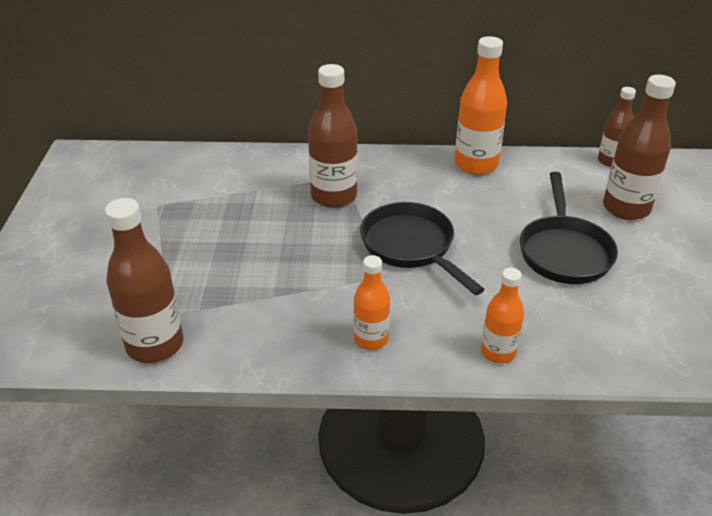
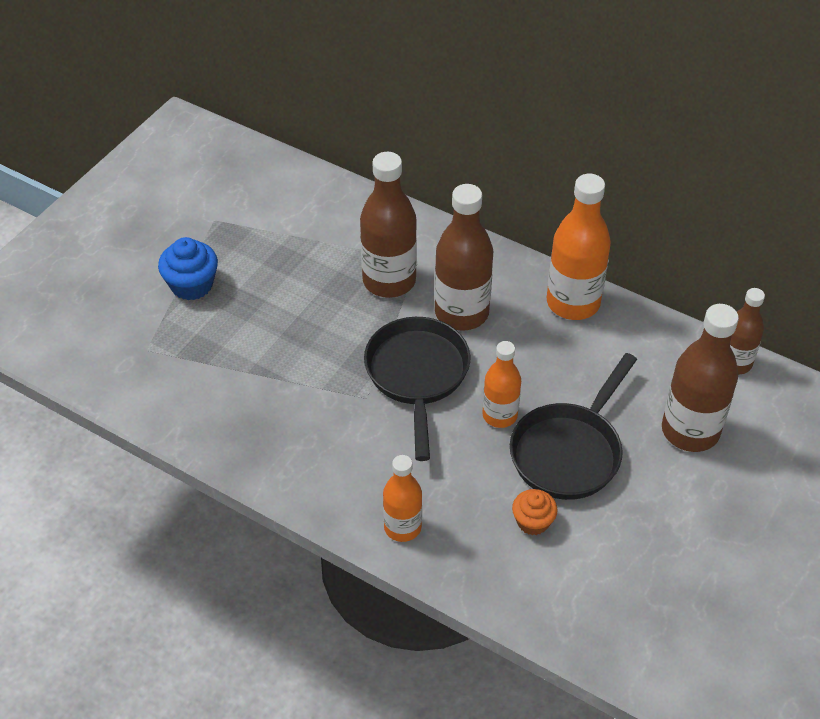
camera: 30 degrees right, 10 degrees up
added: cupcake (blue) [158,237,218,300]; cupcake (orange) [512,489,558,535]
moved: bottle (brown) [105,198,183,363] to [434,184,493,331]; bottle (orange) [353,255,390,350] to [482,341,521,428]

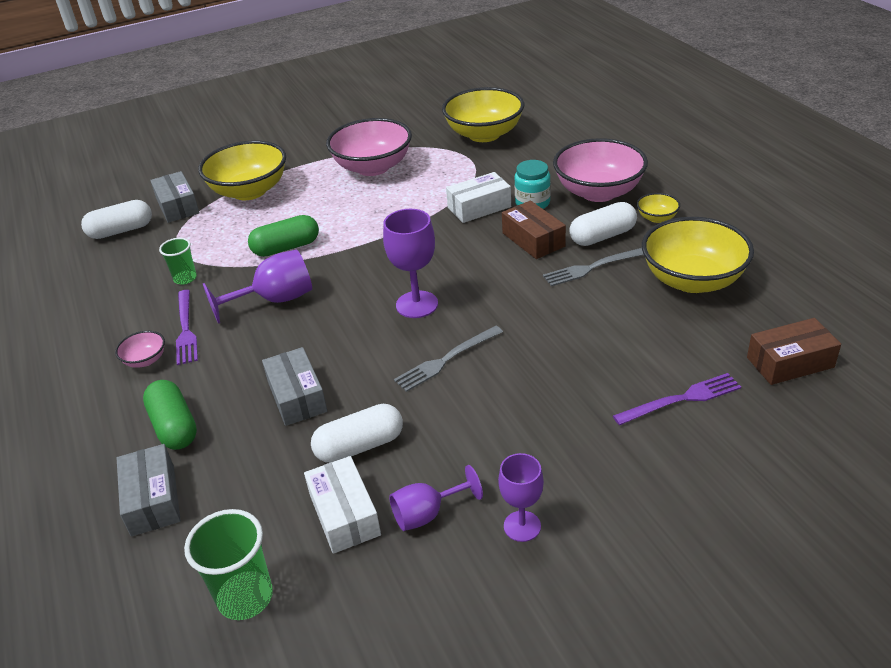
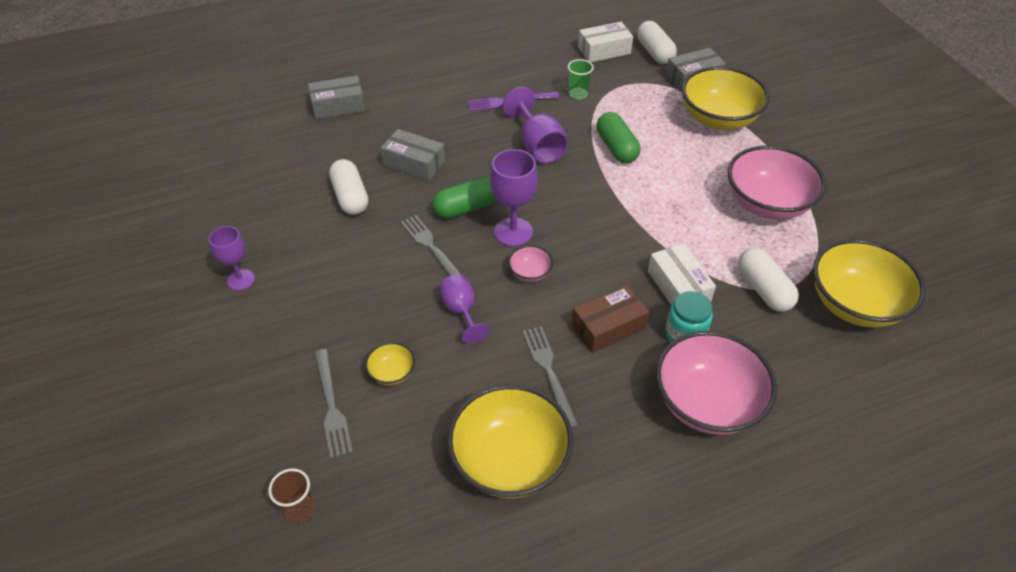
camera: 90 degrees right, 10 degrees up
removed: cup (green) [184,509,273,620]; box (brown) [747,318,841,385]
added: cup (brown) [268,468,314,523]
moved: bowl (yellow) [637,193,680,223] to [365,342,415,385]; capsule (green) [143,380,197,450] to [432,177,497,219]; goblet (purple) [389,465,483,531] to [439,274,489,343]; bowl (pink) [115,331,165,368] to [508,245,553,282]; box (white) [304,456,381,554] to [578,22,633,62]; capsule (white) [569,202,637,246] to [738,248,799,312]
recoloured: fork (purple) [613,373,741,425] to fork (grey) [315,349,353,458]
turned: box (grey) [262,347,327,426] = [381,129,445,181] 45 degrees clockwise

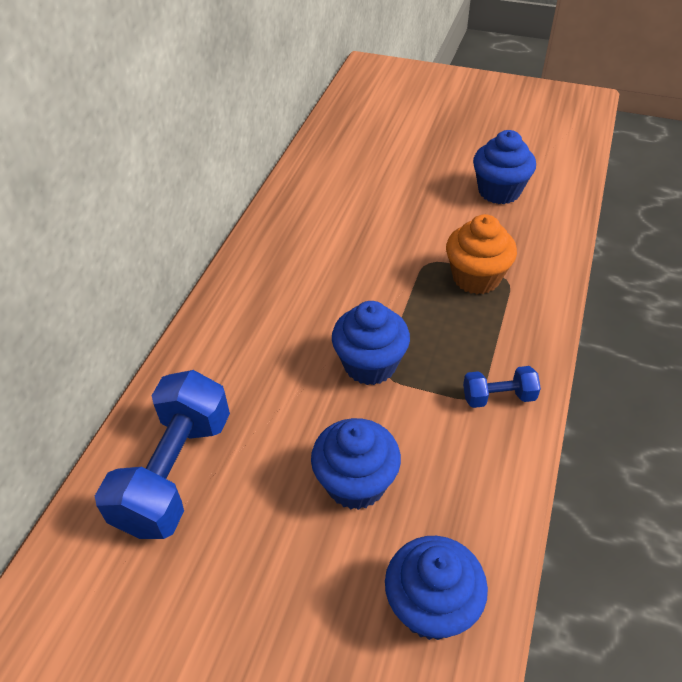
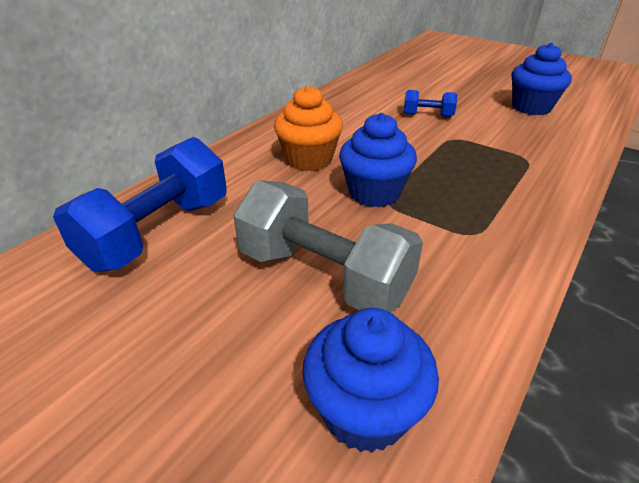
camera: 15 degrees right, 10 degrees down
moved: cupcake (orange) [446,214,517,294] to [274,85,343,171]; dumbbell (blue) [463,366,541,408] to [404,90,457,117]
replaced: cupcake (blue) [311,418,401,510] to dumbbell (grey) [233,180,423,312]

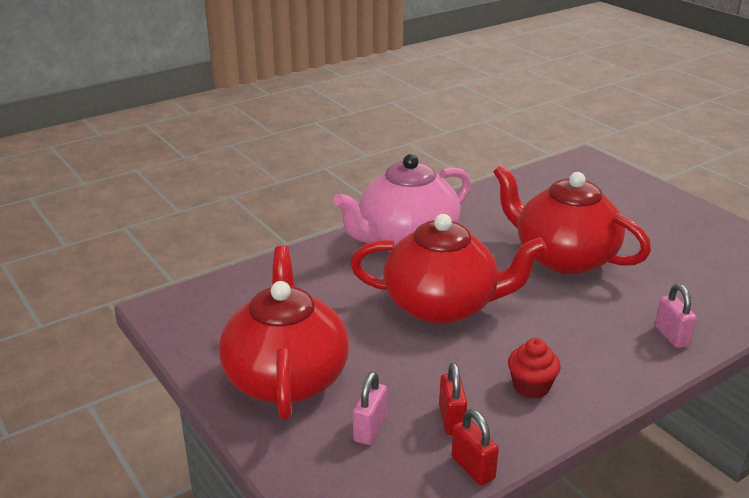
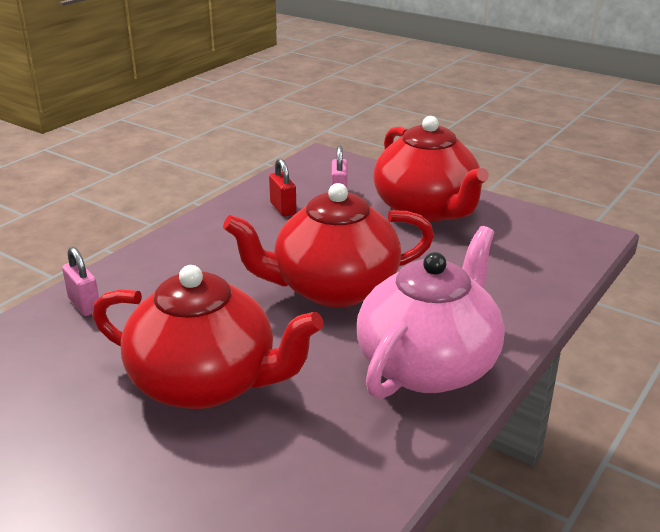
camera: 160 degrees right, 0 degrees up
removed: padlock (red) [452,409,499,485]; cupcake (red) [508,338,561,399]

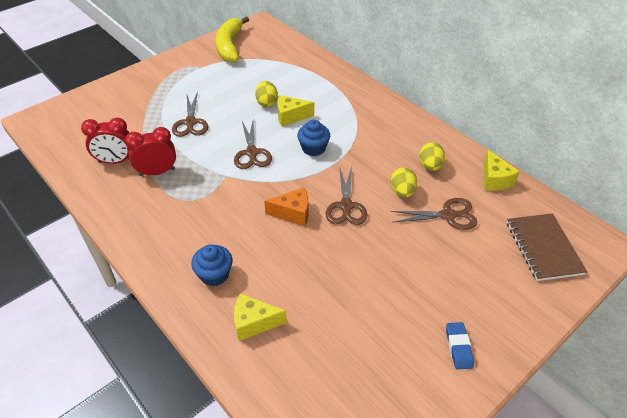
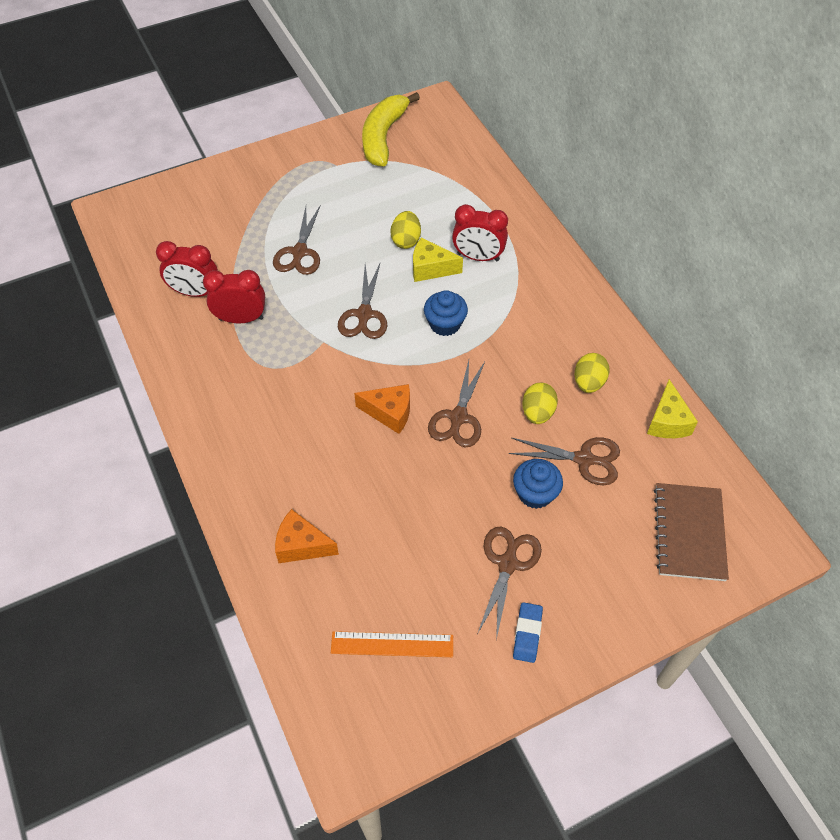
camera: 15 degrees right, 10 degrees up
added: ruler (orange) [331,631,453,657]; clock (red) [452,204,508,261]; scissors (brown) [478,527,542,640]
moved: cupcake (blue) [191,245,233,286] to [513,459,563,509]
recoloured: cheese (yellow) [234,293,287,341] to cheese (orange) [275,509,339,563]

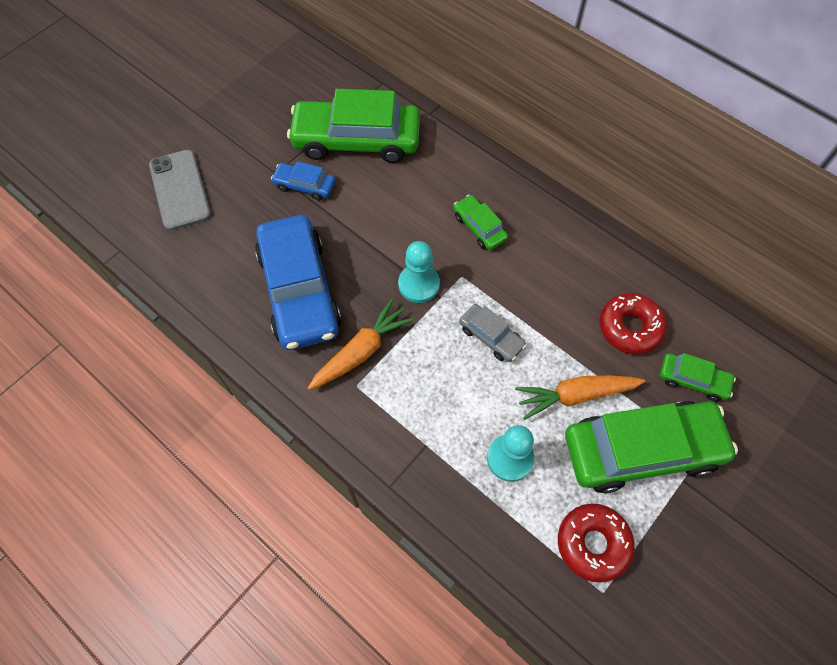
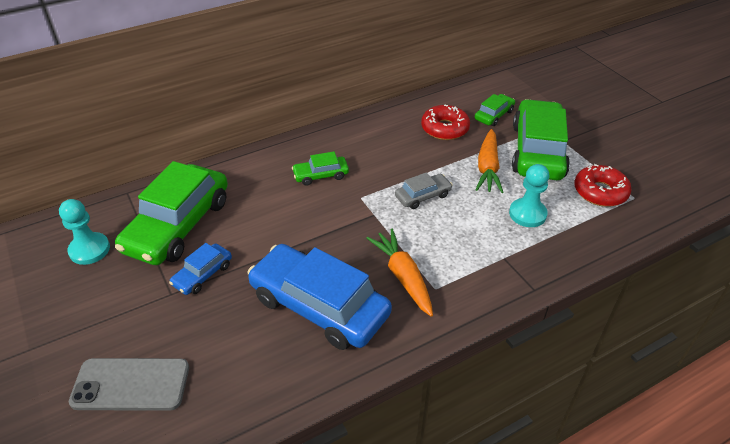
camera: 70 degrees left, 20 degrees down
moved: pawn (turquoise) [398,241,440,303] to [59,199,110,265]
turned: car (blue) [255,215,341,350] = [248,244,392,350] 150 degrees counterclockwise

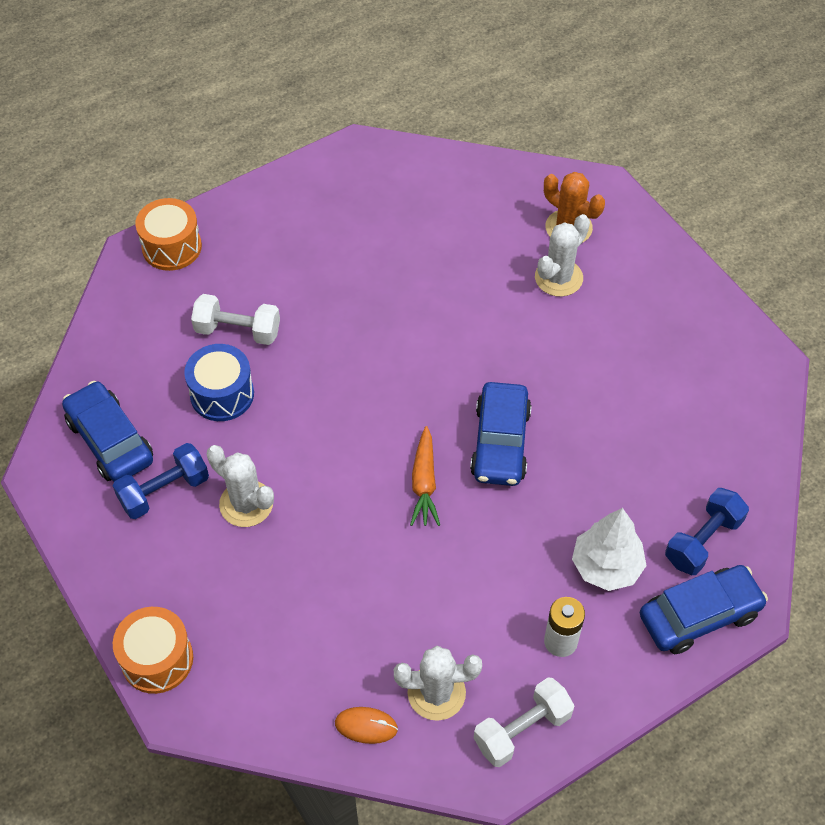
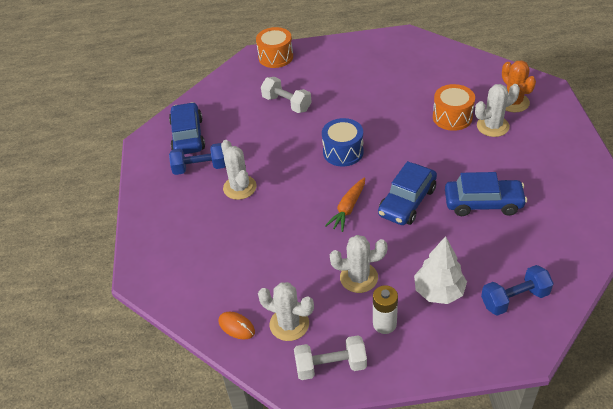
camera: 30 degrees right, 10 degrees down
added: cactus (white) [330,235,388,293]
moved: drum (blue) [184,344,254,421] to [322,118,364,167]; drum (orange) [113,607,193,694] to [433,84,475,131]; car (blue) [640,565,768,654] to [445,172,527,216]

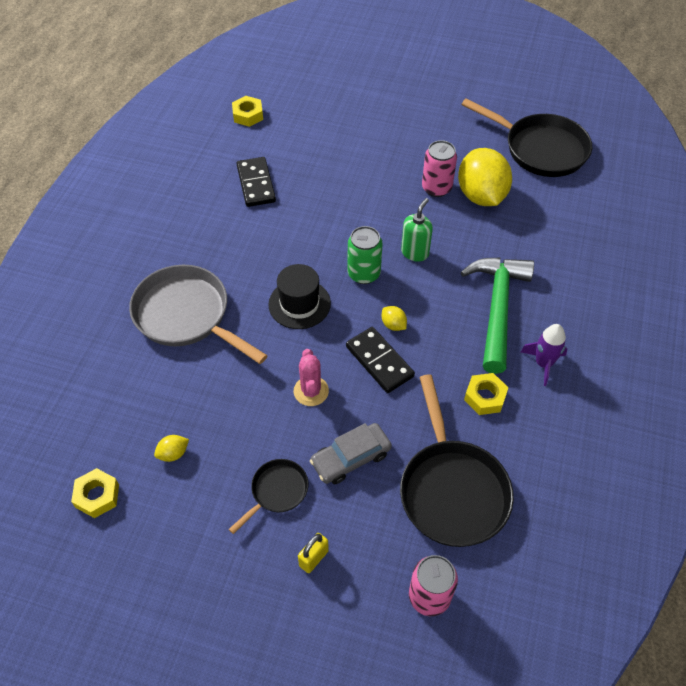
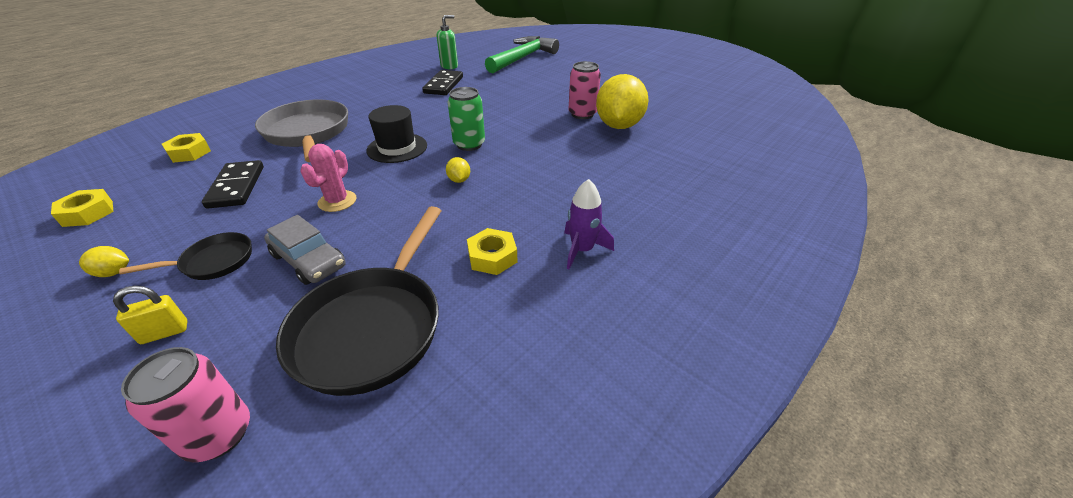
camera: 25 degrees right, 15 degrees down
removed: pan (black) [461,98,592,177]
moved: lemon (yellow) [154,435,189,462] to [79,246,129,277]; nut (yellow) [232,96,263,127] to [162,133,211,163]; domino (black) [346,327,415,393] to [202,160,264,208]; soap dispenser (green) [401,198,433,262] to [437,15,458,69]; hammer (green) [461,257,534,374] to [485,36,559,73]
turned: car (grey) [310,423,392,484] = [264,215,346,285] 135 degrees counterclockwise

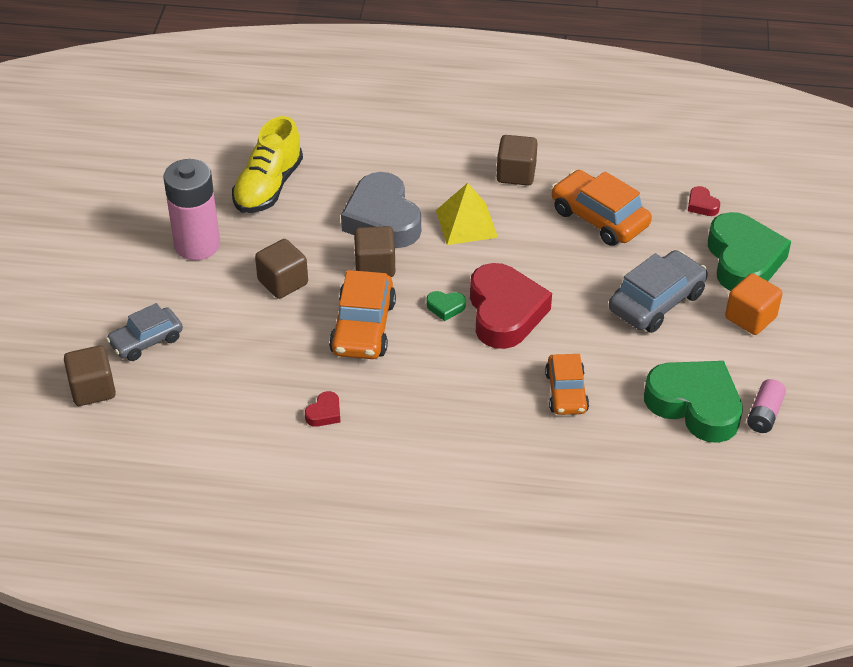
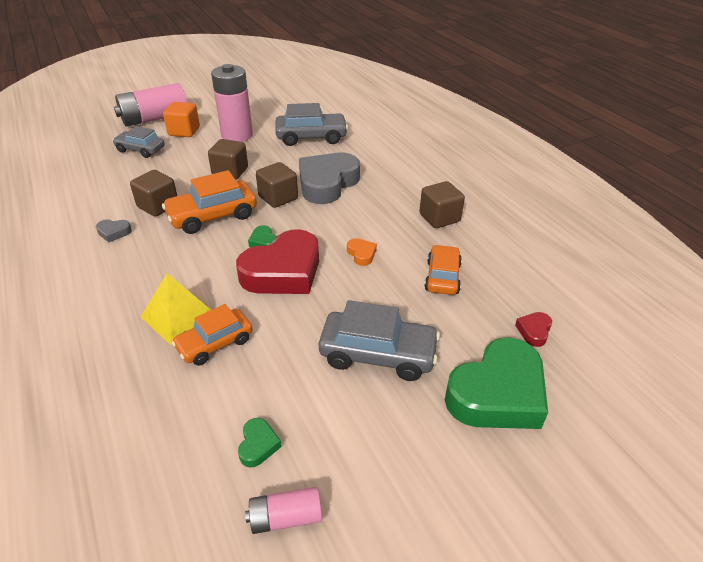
camera: 55 degrees right, 5 degrees down
added: battery (pink) [114,83,187,126]; heart (orange) [347,238,377,266]
moved: cube (brown) [64,345,116,406] to [130,170,177,217]; pyramid (yellow) [436,183,498,245] to [141,273,211,345]; cube (orange) [725,273,782,335] to [163,102,200,137]
replaced: shoe (yellow) [232,116,303,213] to car (grey) [275,103,348,146]
recoloured: heart (red) [305,391,340,427] to heart (grey) [96,219,132,242]
resized: heart (green) [644,361,743,443] = [238,418,282,468] x0.41; car (orange) [551,170,652,246] = [425,245,462,295] x0.66

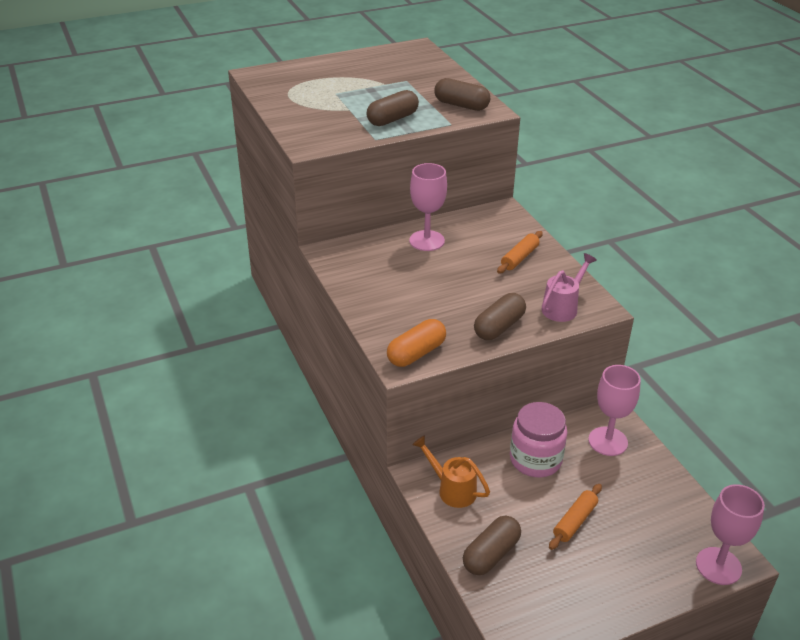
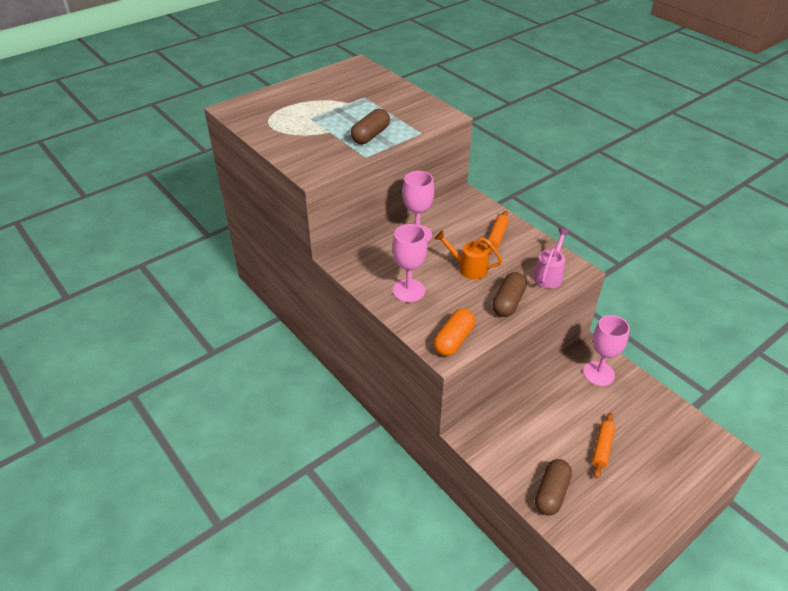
camera: 15 degrees left, 5 degrees up
removed: capsule (brown) [434,78,490,111]; jar (pink) [510,402,567,477]
moved: goblet (pink) [696,484,765,585] to [392,224,427,302]; watering can (orange) [412,435,490,508] to [434,230,502,279]

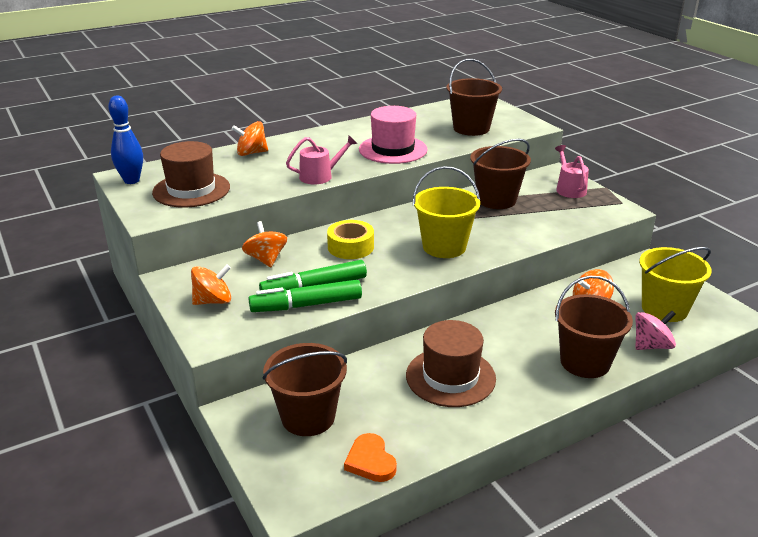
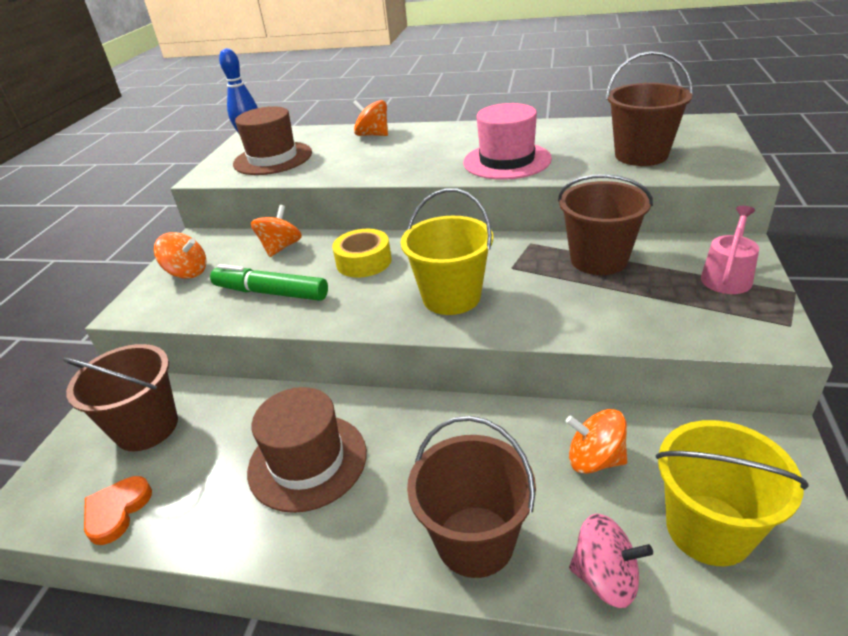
camera: 45 degrees right, 5 degrees up
removed: marker (green) [249,280,362,312]; watering can (pink) [286,136,357,184]

